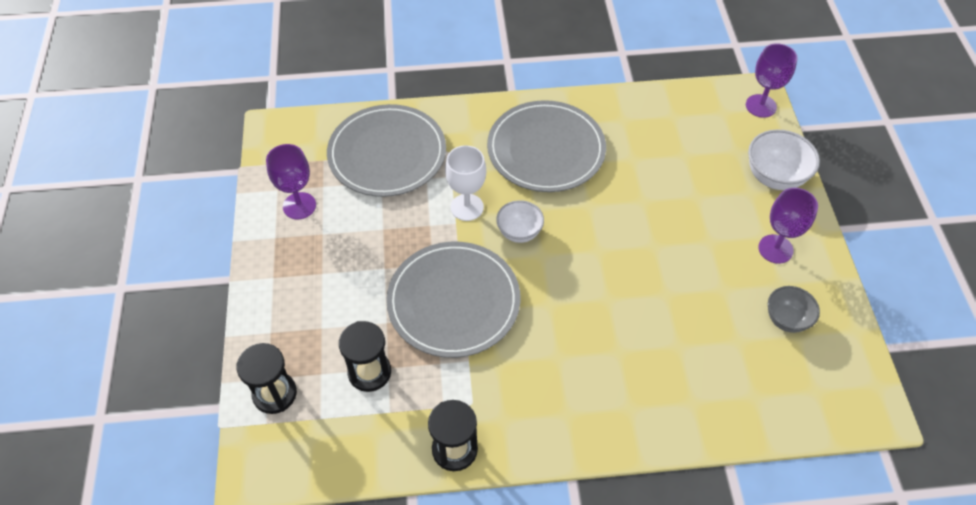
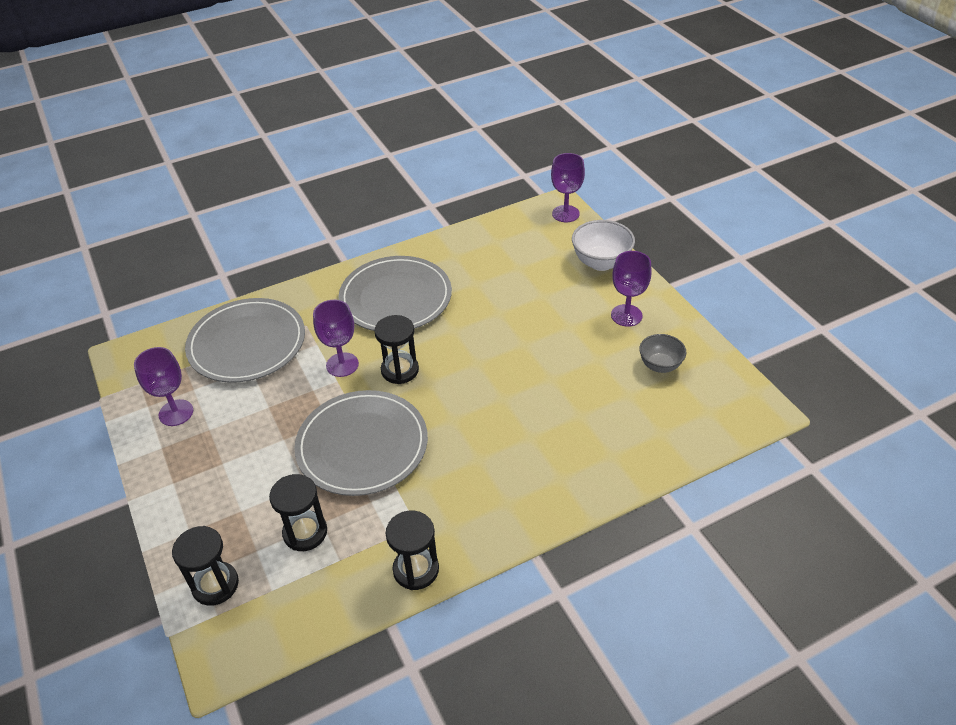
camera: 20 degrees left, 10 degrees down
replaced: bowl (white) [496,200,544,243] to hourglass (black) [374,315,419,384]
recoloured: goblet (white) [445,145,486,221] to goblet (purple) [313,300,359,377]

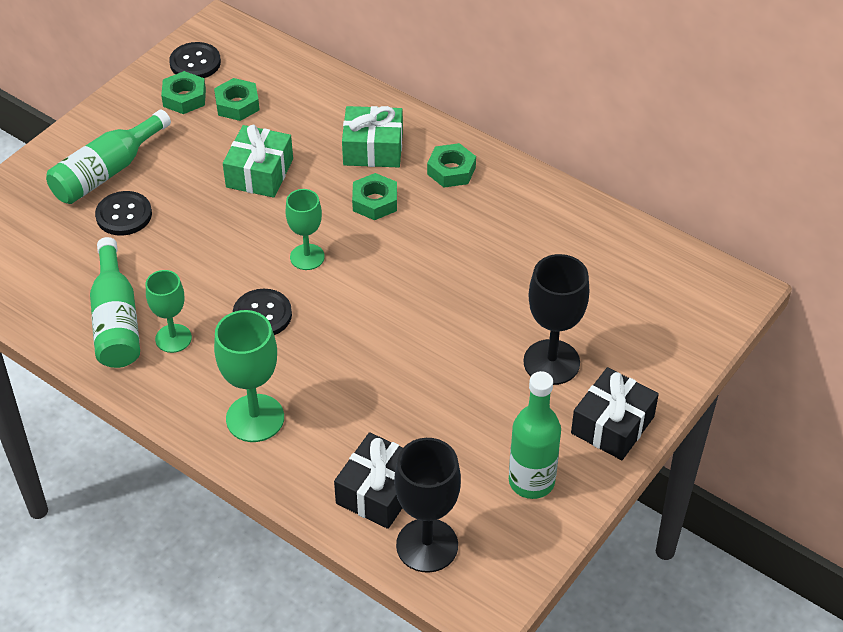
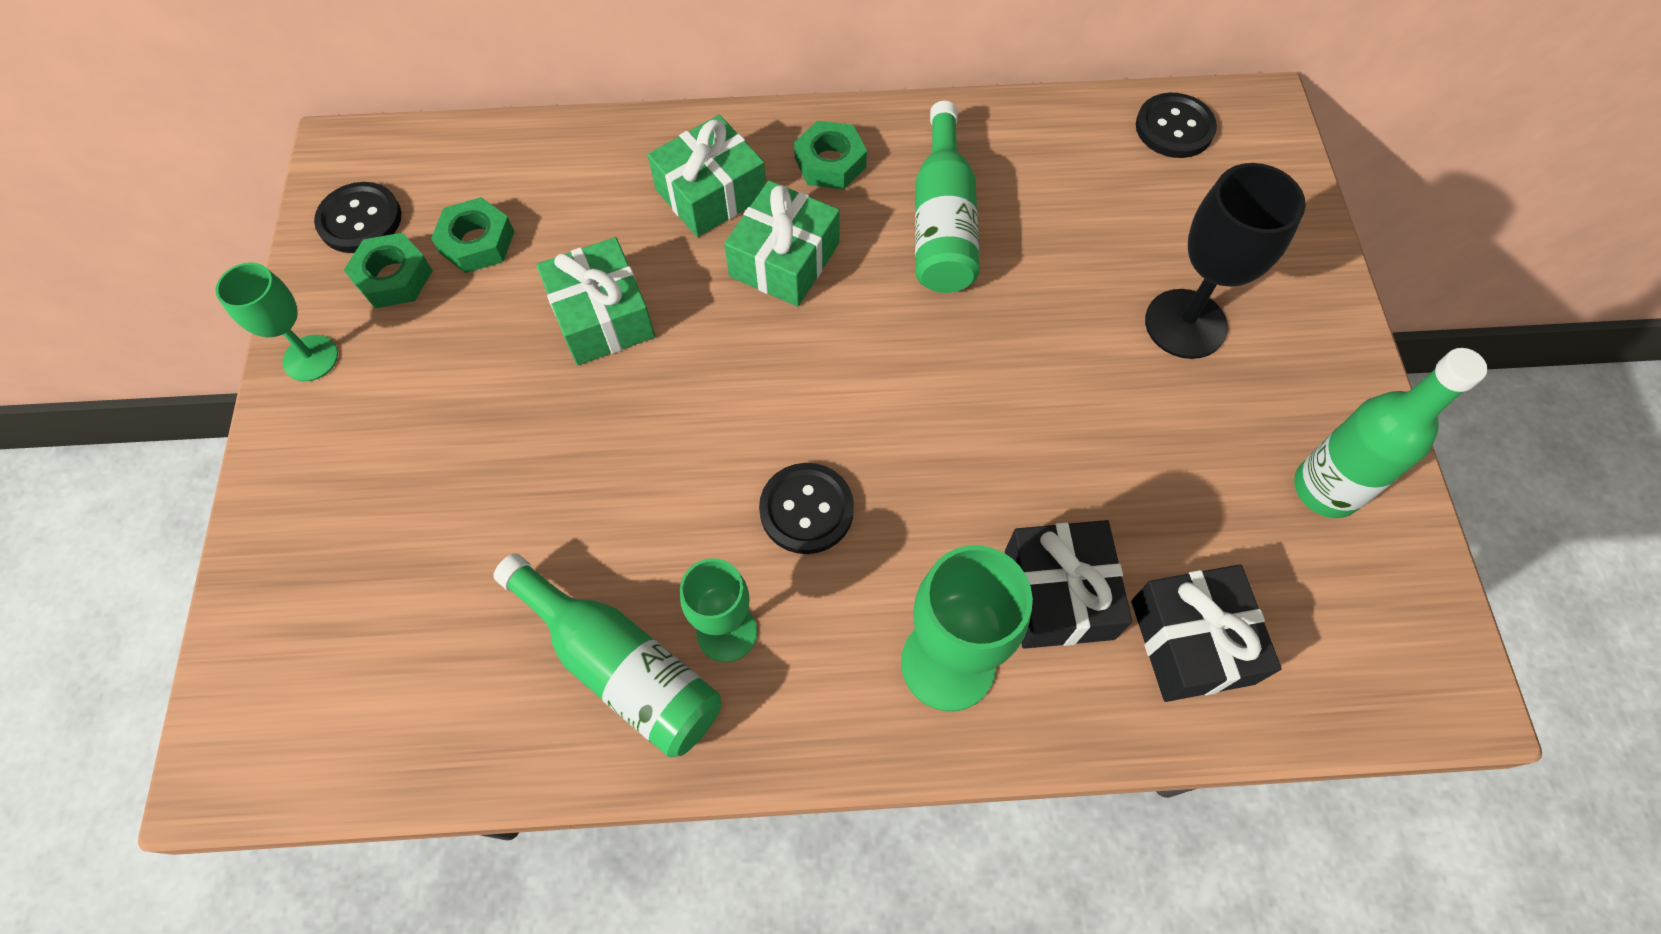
camera: 40 degrees left, 15 degrees up
removed: goblet (black) [394,438,461,573]
moved: goblet (green) [285,189,325,270] to [216,262,338,381]; bottle (green) [46,110,171,204] to [915,101,980,293]; gift (black) [571,367,659,460] to [1005,520,1132,649]; button (black) [95,191,152,236] to [1136,93,1217,158]
replaced: nut (green) [352,173,397,220] to gift (green) [724,180,840,307]

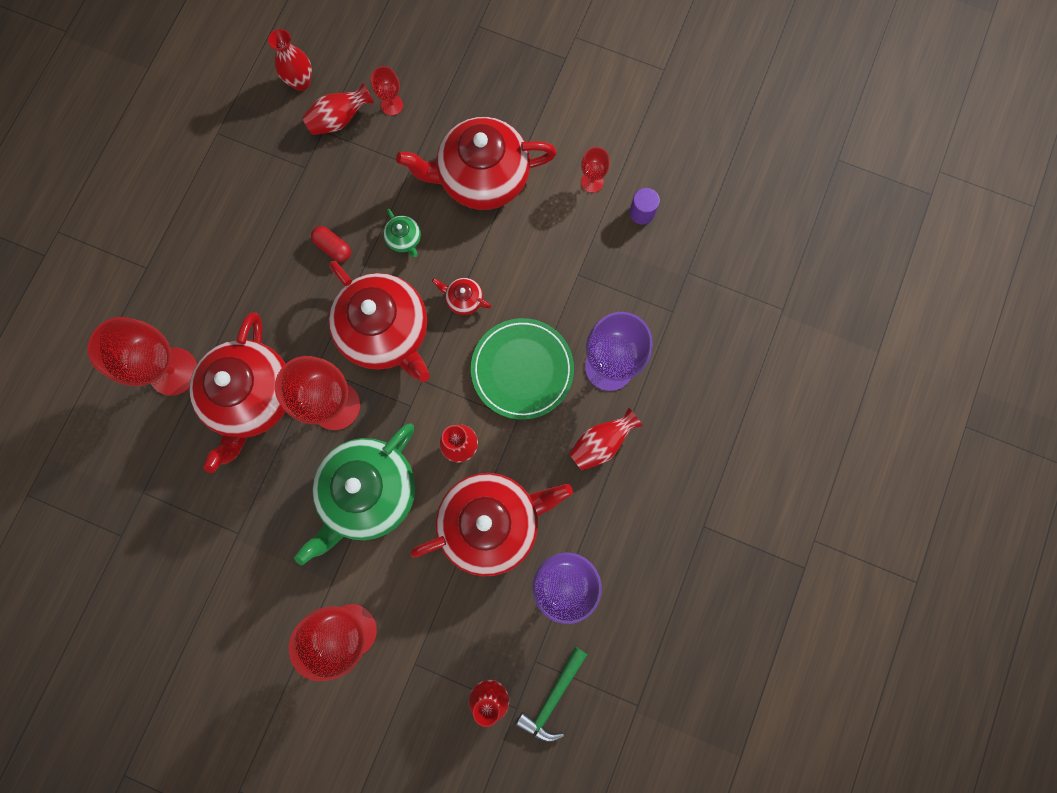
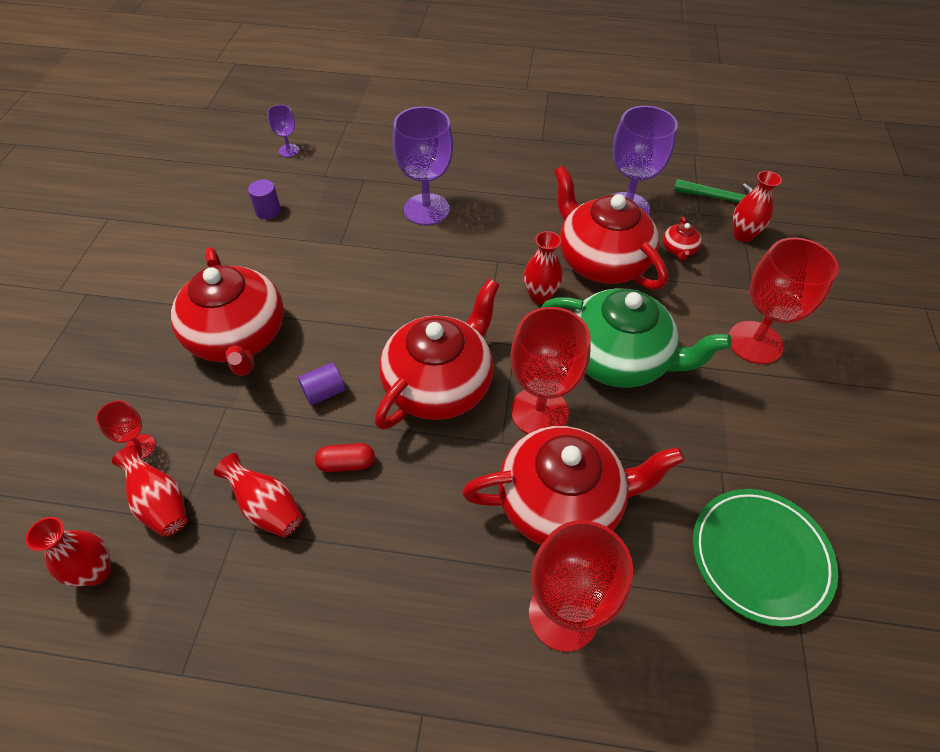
camera: 105 degrees left, 25 degrees down
removed: goblet (red) [581,147,610,193]
added: goblet (purple) [267,105,299,157]
moved: vase (red) [569,407,643,470] to [214,453,303,538]; teapot (red) [432,278,492,315] to [663,217,702,261]; plate (green) [471,318,574,420] to [693,489,838,627]
replaced: teapot (green) [383,209,421,257] to cylinder (purple) [298,363,345,405]
turned: capsule (red) [311,226,351,262] = [315,443,375,472] 60 degrees clockwise

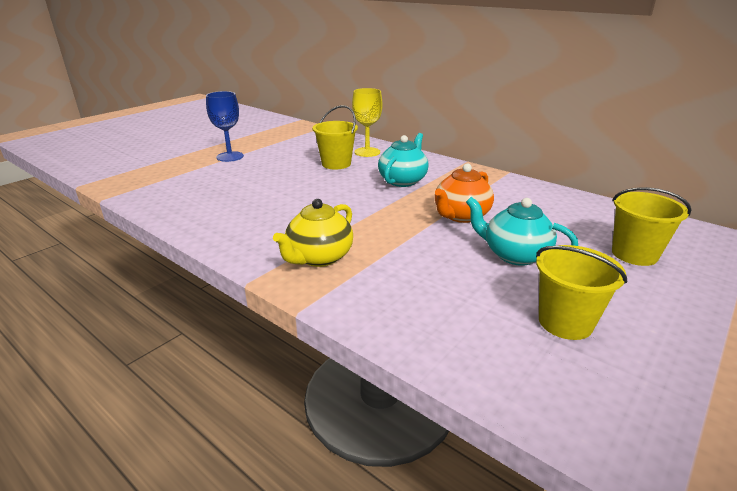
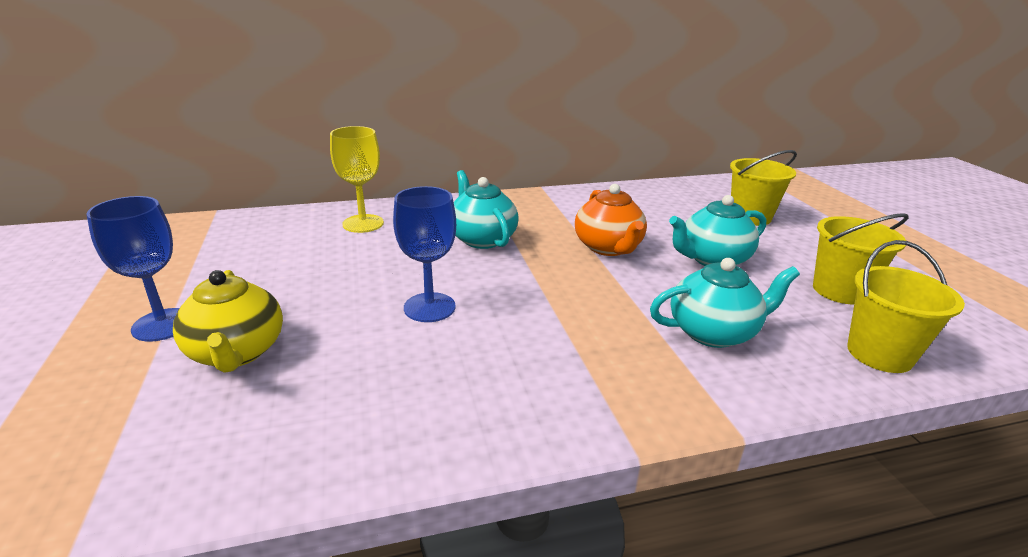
camera: 55 degrees left, 0 degrees up
added: goblet (blue) [393,186,456,322]; teapot (turquoise) [650,258,800,348]
moved: teapot (yellow) [273,199,353,267] to [173,270,283,373]; bucket (yellow) [312,105,358,169] to [847,240,965,373]

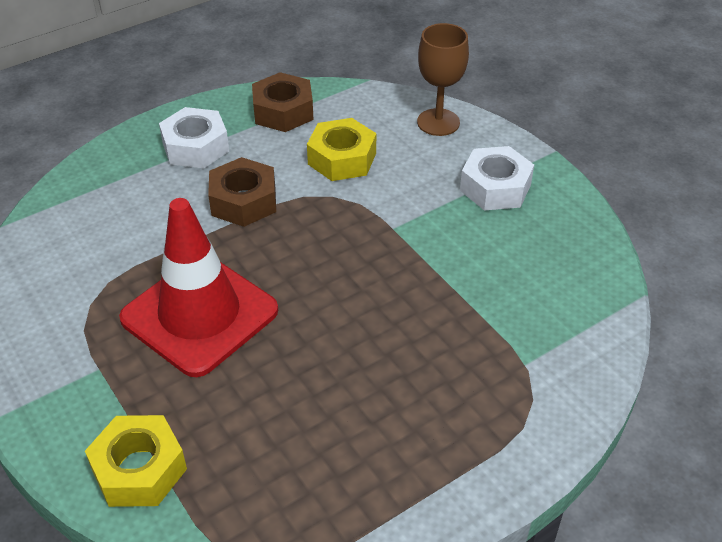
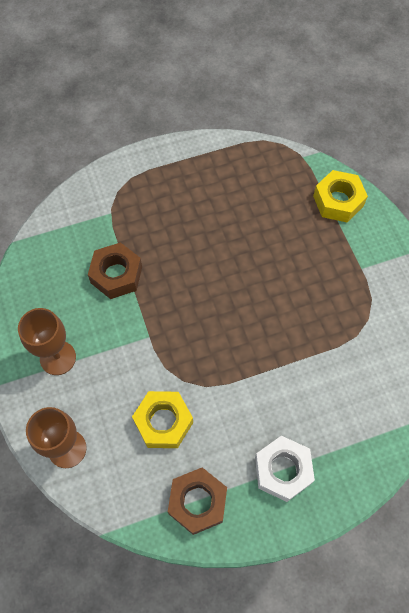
camera: 165 degrees left, 20 degrees up
removed: traffic cone (red) [119,198,278,377]
moved: nut (brown) [208,157,276,227] to [88,242,142,299]
replaced: nut (white) [460,146,534,210] to goblet (brown) [18,308,76,375]

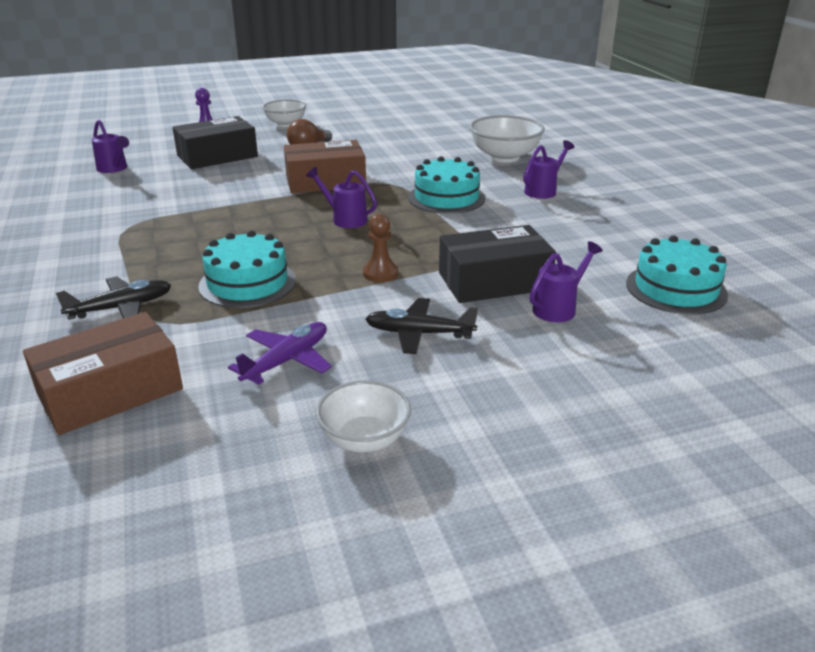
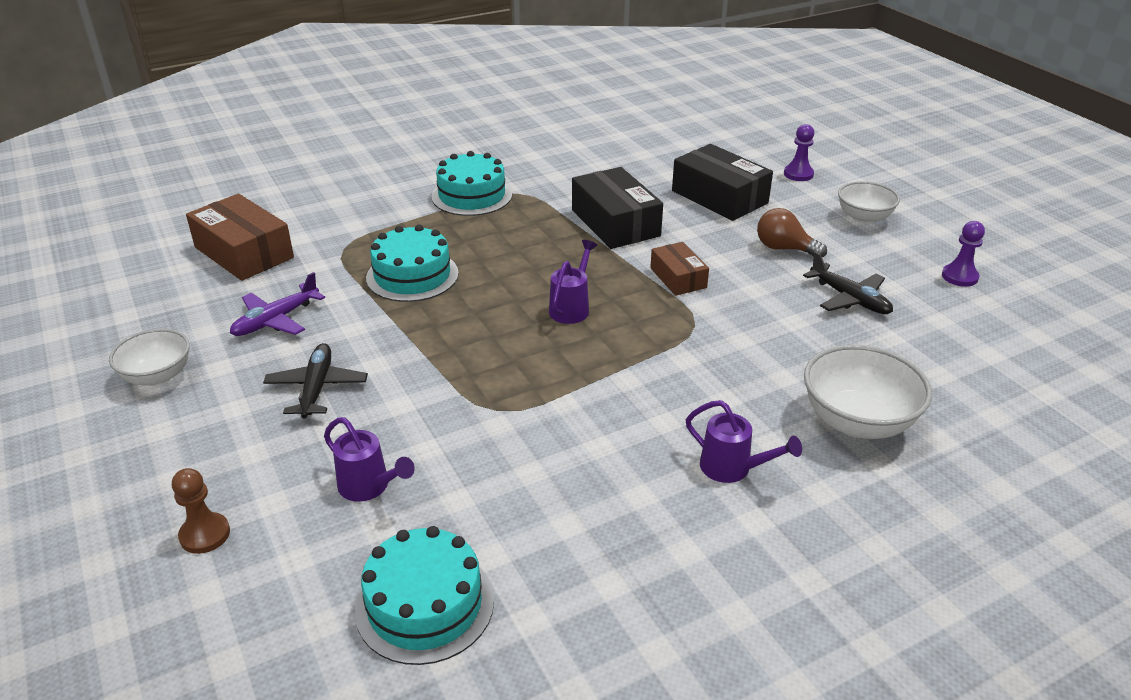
camera: 80 degrees right, 5 degrees up
removed: watering can (purple) [92,120,129,173]
added: pawn (purple) [942,221,985,287]
moved: pawn (brown) [363,214,398,282] to [172,468,230,554]; cake (turquoise) [408,156,485,214] to [431,151,512,216]; box (black) [439,225,556,303] to [572,167,663,249]; plane (black) [55,276,171,320] to [803,251,893,314]
turned: plane (purple) [228,322,332,385] = [230,272,325,336] 105 degrees clockwise
resized: box (brown) [284,140,366,194] = [650,242,709,296] x0.58

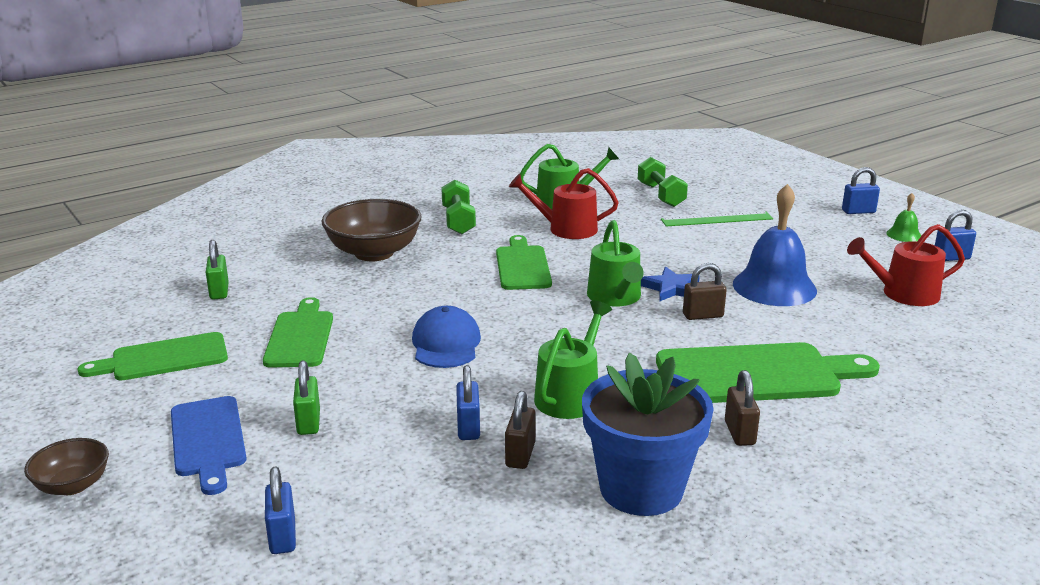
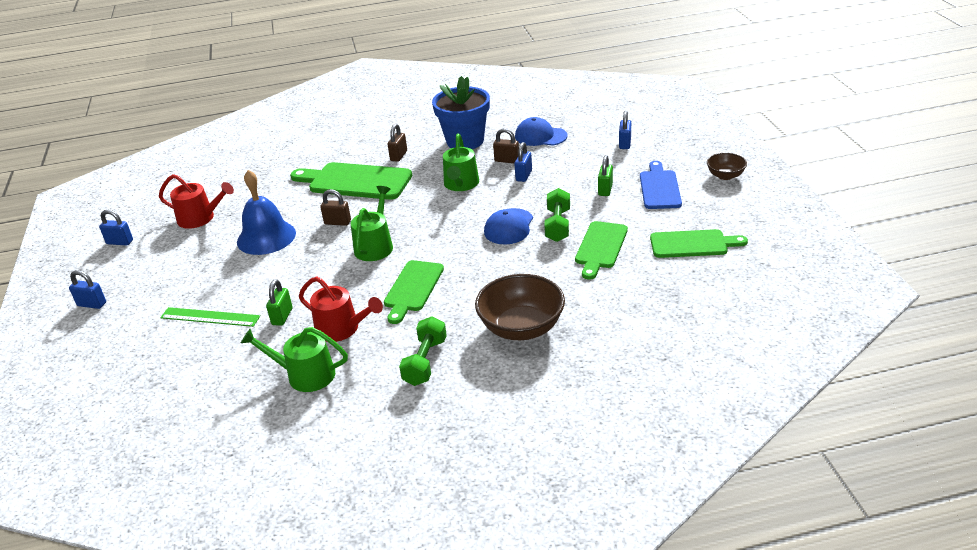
camera: 155 degrees left, 10 degrees up
removed: star (blue) [641,267,700,301]; bell (green) [886,193,921,242]
added: cap (blue) [515,117,568,146]
moved: padlock (green) [206,240,229,300] to [266,279,293,326]; dumbbell (green) [638,157,688,207] to [544,188,570,242]
turned: watering can (green) [534,301,612,419] = [443,134,479,191] 45 degrees counterclockwise; padlock (brown) [505,391,536,469] = [493,128,519,163] 75 degrees clockwise

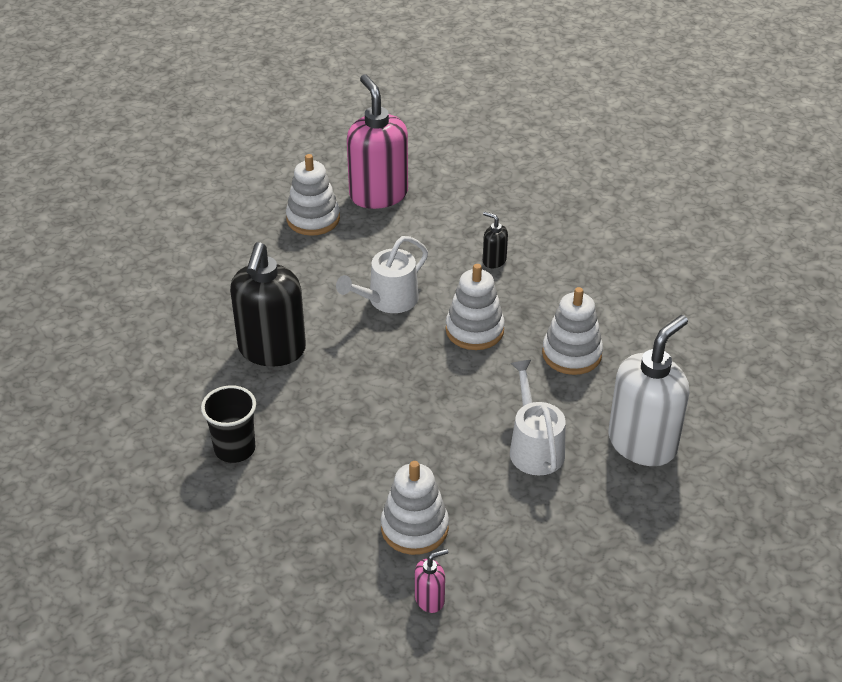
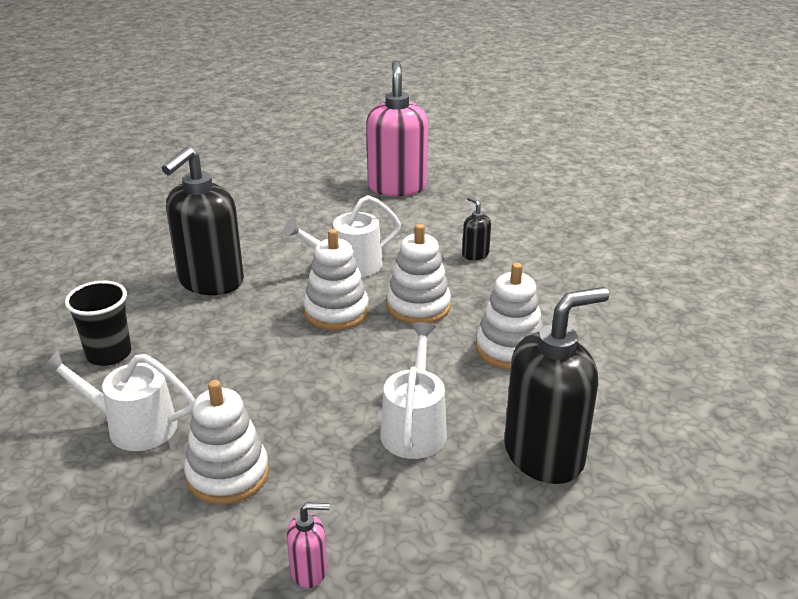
camera: 20 degrees right, 10 degrees down
added: watering can (white) [41,350,195,451]
moved: soap dispenser (pink) [415,549,448,613] to [287,503,330,588]; stacking toy (white) [286,154,340,236] to [304,229,369,330]
recoloured: soap dispenser (white) [608,315,689,466] to soap dispenser (black) [504,287,610,484]

